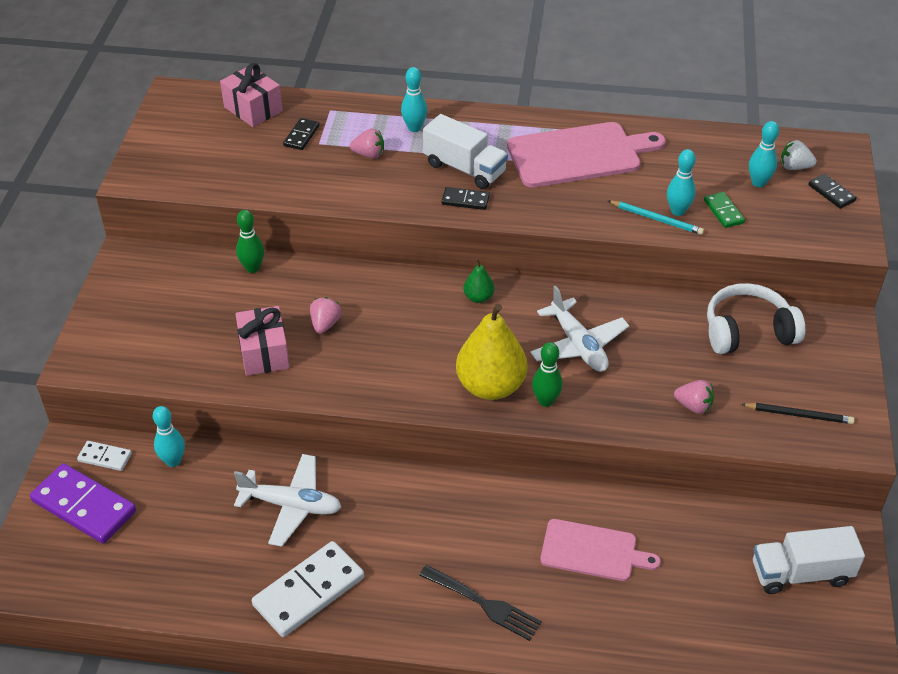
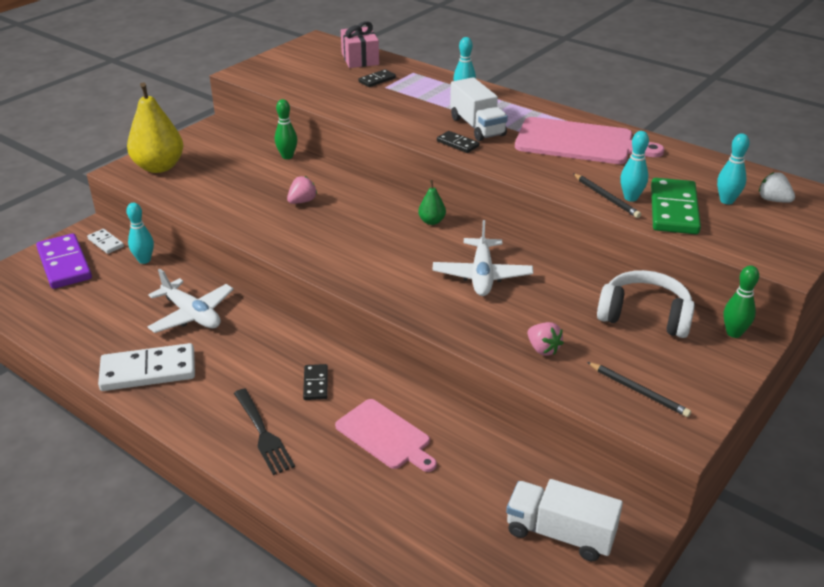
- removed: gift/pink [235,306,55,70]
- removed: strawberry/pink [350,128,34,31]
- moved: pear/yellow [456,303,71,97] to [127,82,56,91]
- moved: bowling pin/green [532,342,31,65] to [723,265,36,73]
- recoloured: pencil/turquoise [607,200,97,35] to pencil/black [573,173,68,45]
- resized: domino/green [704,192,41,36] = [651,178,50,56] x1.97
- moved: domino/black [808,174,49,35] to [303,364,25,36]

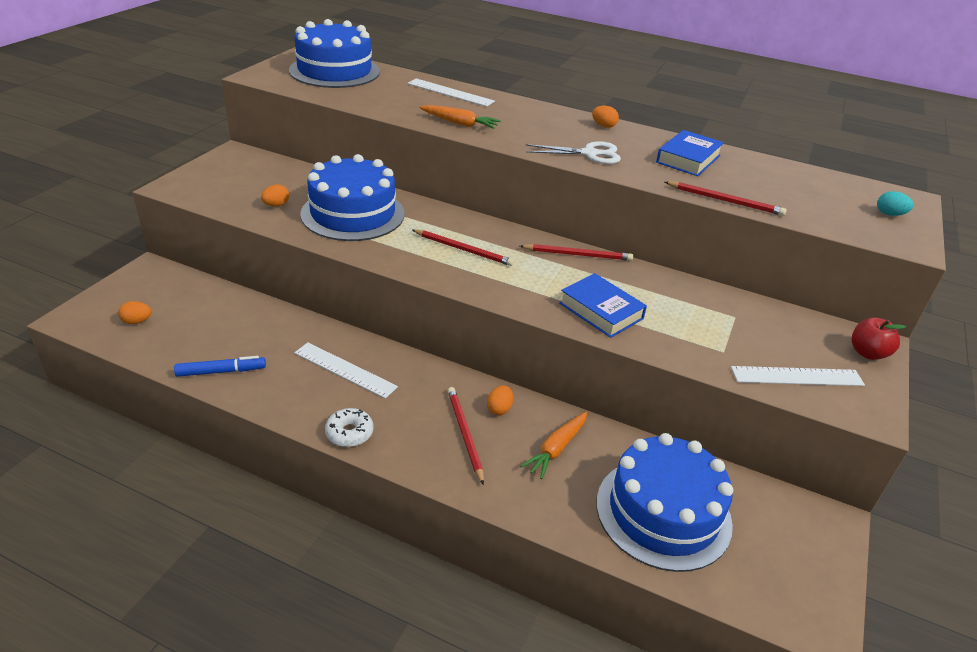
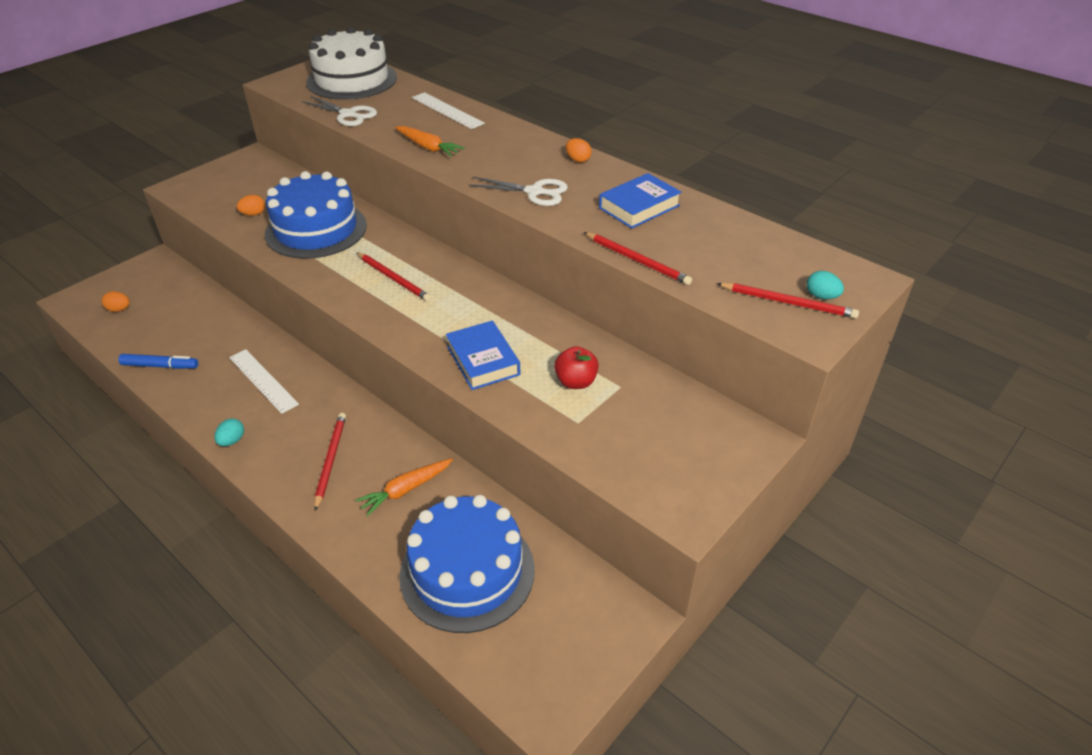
- recoloured: cake/blue [289,19,91,69] to cake/white [306,26,91,74]
- replaced: donut/white [325,408,49,39] to egg/turquoise [214,418,30,28]
- removed: egg/orange [487,386,26,29]
- moved: pencil/red [520,244,113,17] to [716,283,143,36]
- removed: ruler/white [731,366,134,20]
- moved: apple/red [851,317,55,43] to [554,346,45,43]
- added: scissors/white [302,96,75,30]

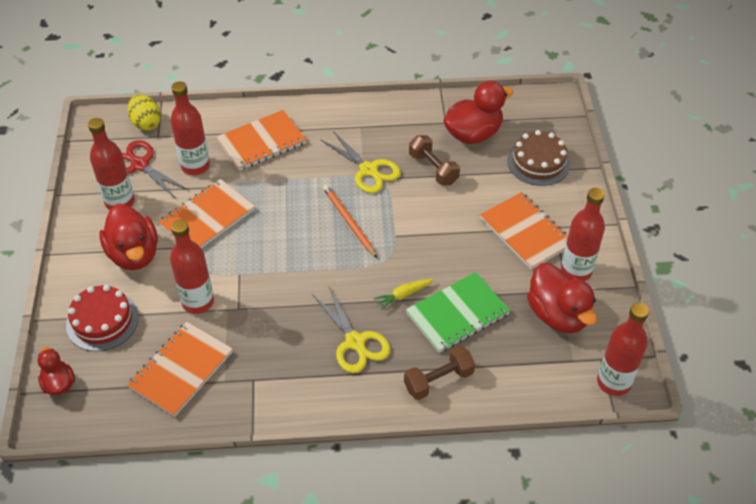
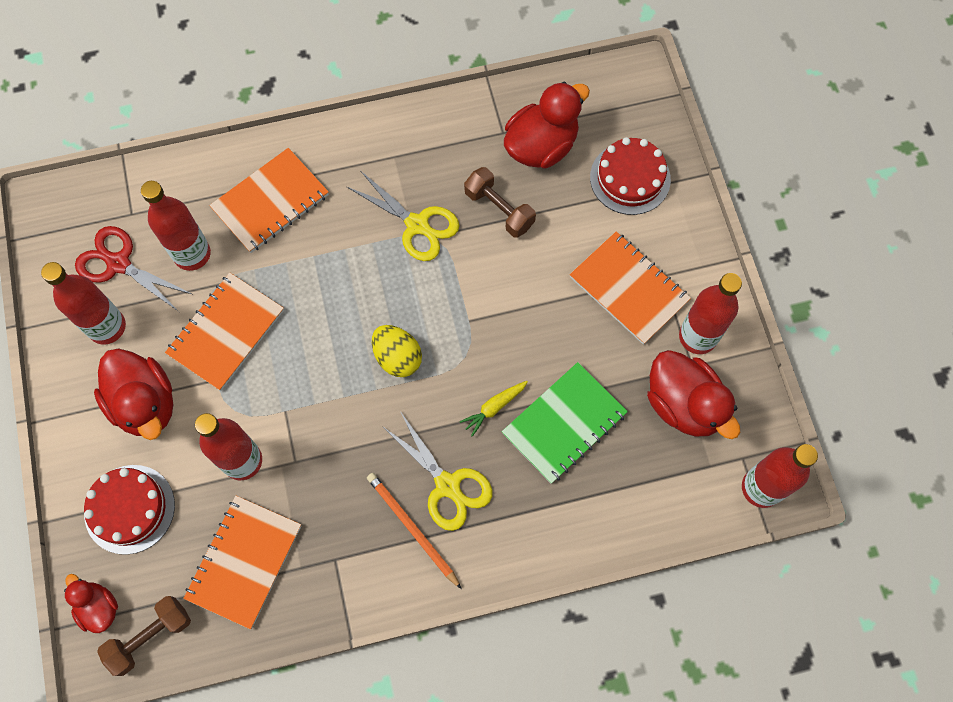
- moved: egg/yellow [128,95,33,35] to [372,325,50,52]
- moved: pencil/orange [323,185,54,73] to [367,473,95,116]
- moved: dumbbell/brown [404,346,71,54] to [97,596,94,80]
- recoloured: cake/brown [507,130,64,56] to cake/red [590,137,81,78]

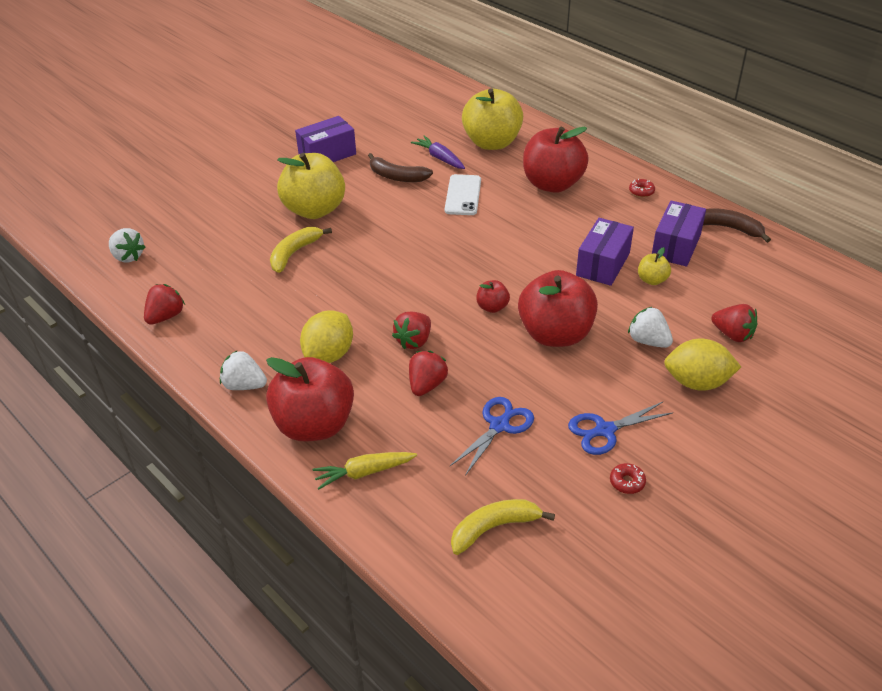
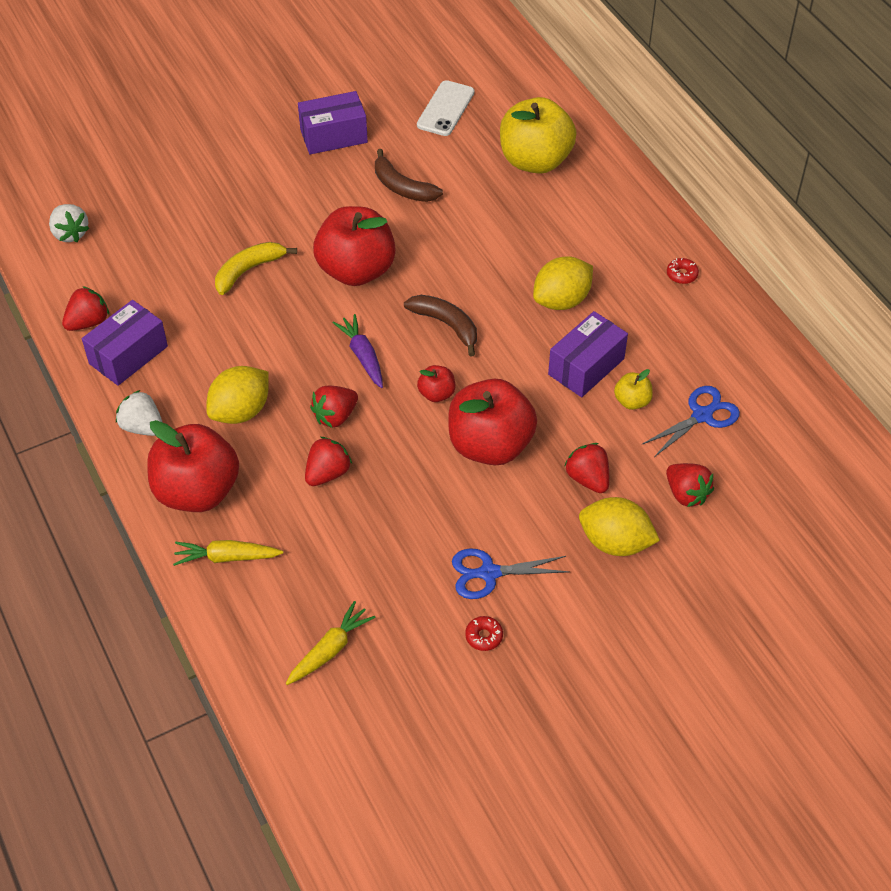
- removed: apple/yellow [277,153,68,66]
- moved: carrot/purple [411,136,54,33] to [332,314,51,74]
- moved: phone/white [445,174,36,41] to [417,80,58,56]
- moved: scissors/blue [450,397,84,79] to [642,386,98,71]
- replaced: banana/yellow [451,499,104,56] to carrot/yellow [286,601,89,84]
- moved: apple/red [523,127,66,66] to [313,206,83,80]
- recoloured: strawberry/white [628,307,45,41] to strawberry/red [564,443,45,50]
- moved: box/purple [652,201,54,66] to [82,300,86,86]
- moved: banana/brown [703,208,68,35] to [404,295,73,62]
- added: lemon/yellow [533,257,60,53]

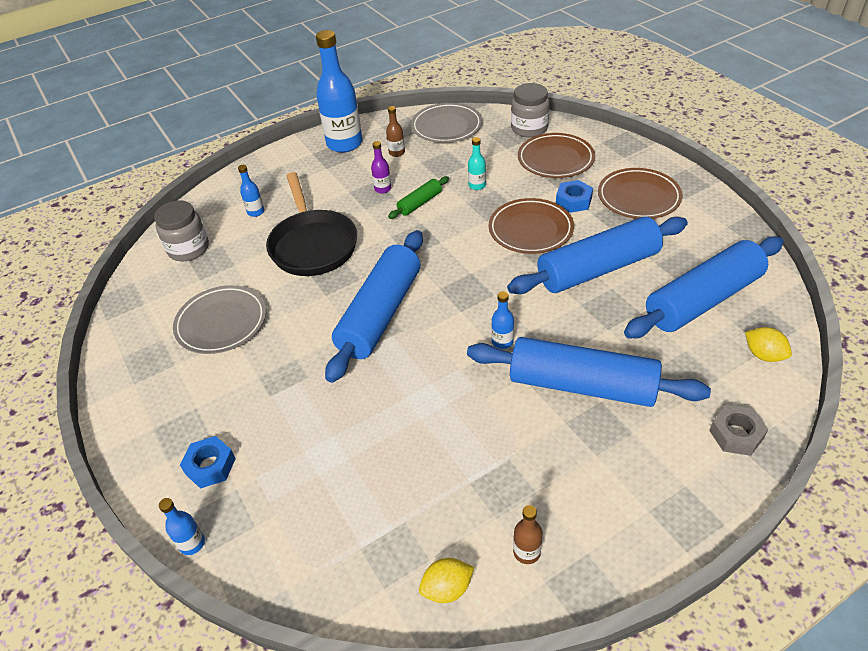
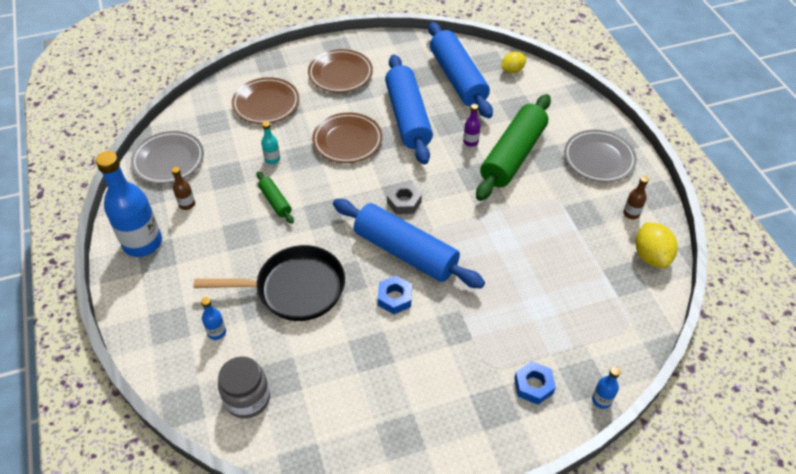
- moved: plate/grey [173,285,93,69] to [564,130,73,53]
- moved: bottle/purple [371,141,20,52] to [463,104,18,43]
- resized: lemon/yellow [419,558,55,45] = [636,222,41,46] x1.51
- recoloured: rolling pin/blue [467,337,244,70] to rolling pin/green [476,94,75,107]
- removed: bottle/blue [492,291,22,58]
- removed: jar/grey [511,83,39,54]
- moved: nut/blue [556,180,37,33] to [378,276,34,38]
- moved: nut/grey [709,405,59,51] to [387,183,35,31]

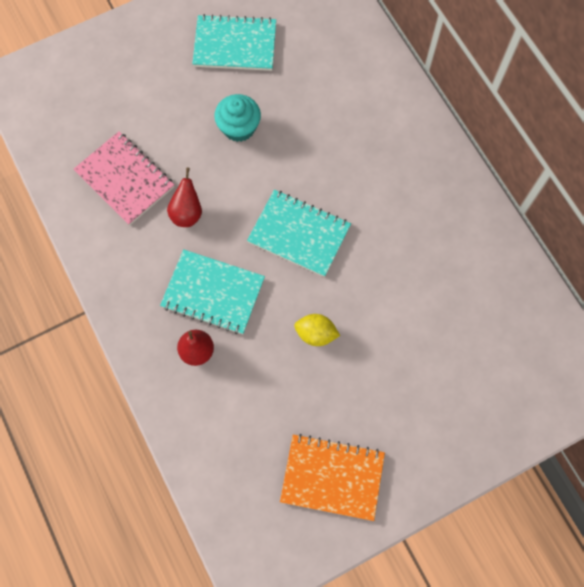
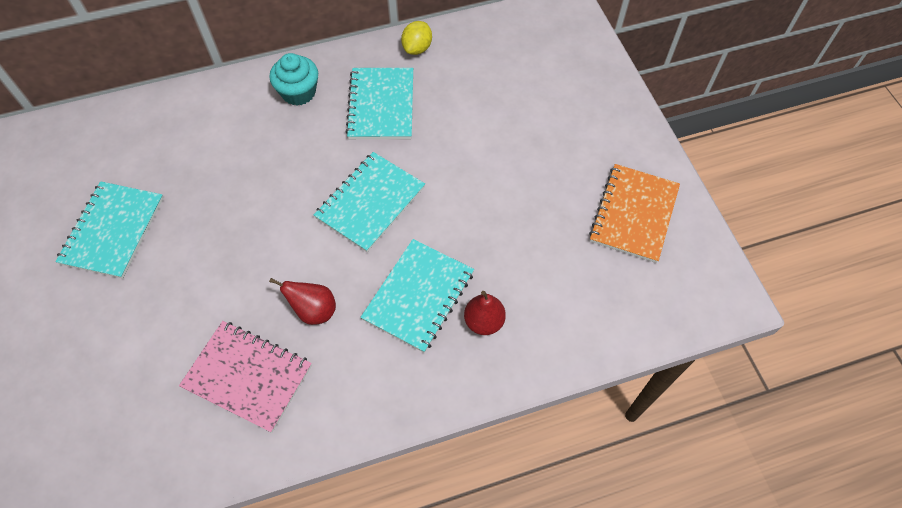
- turned: notebook/pink [74,132,100,93] = [179,321,133,112] 60 degrees clockwise
- moved: cupcake/turquoise [214,94,47,48] to [269,53,49,52]
- moved: lemon/yellow [294,314,46,32] to [401,21,31,34]
- added: notebook/turquoise [345,68,68,71]

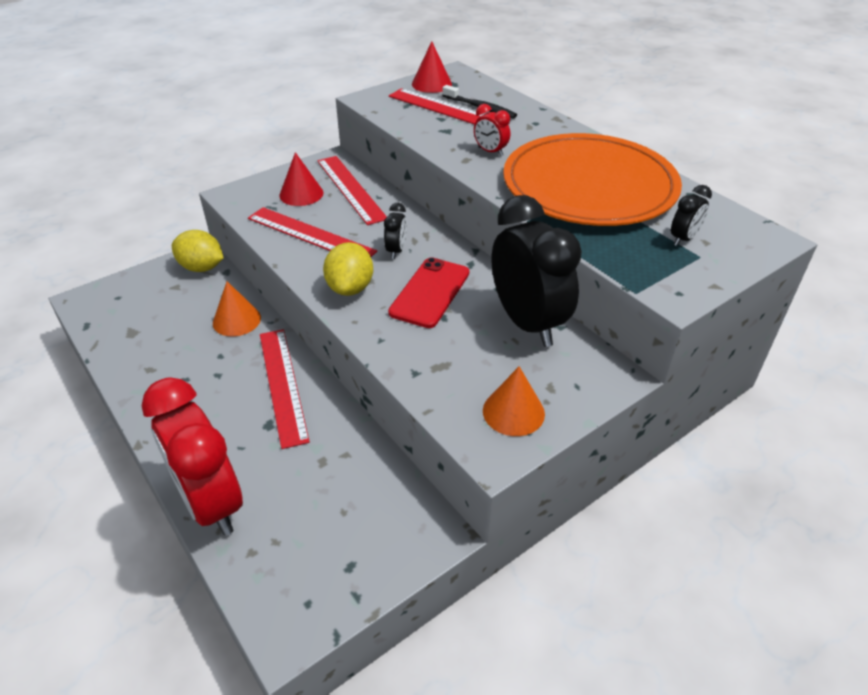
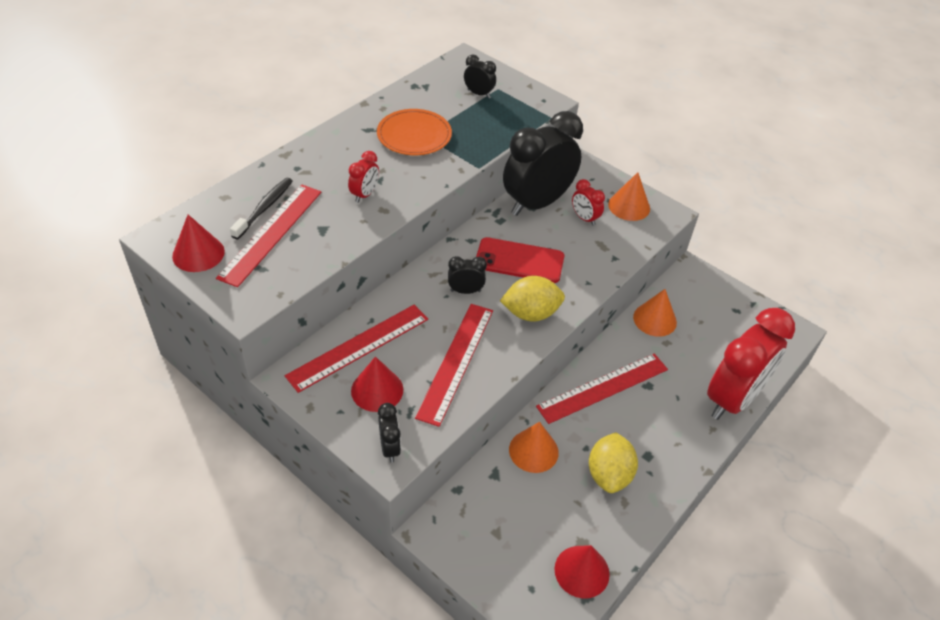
- moved: lemon/yellow [172,230,51,42] to [589,432,49,61]
- resized: plate/orange [503,133,179,93] = [377,109,75,46] x0.50
- added: clock/black [378,403,23,60]
- added: cone/red [554,545,56,53]
- added: clock/red [572,179,33,47]
- added: cone/orange [633,289,44,48]

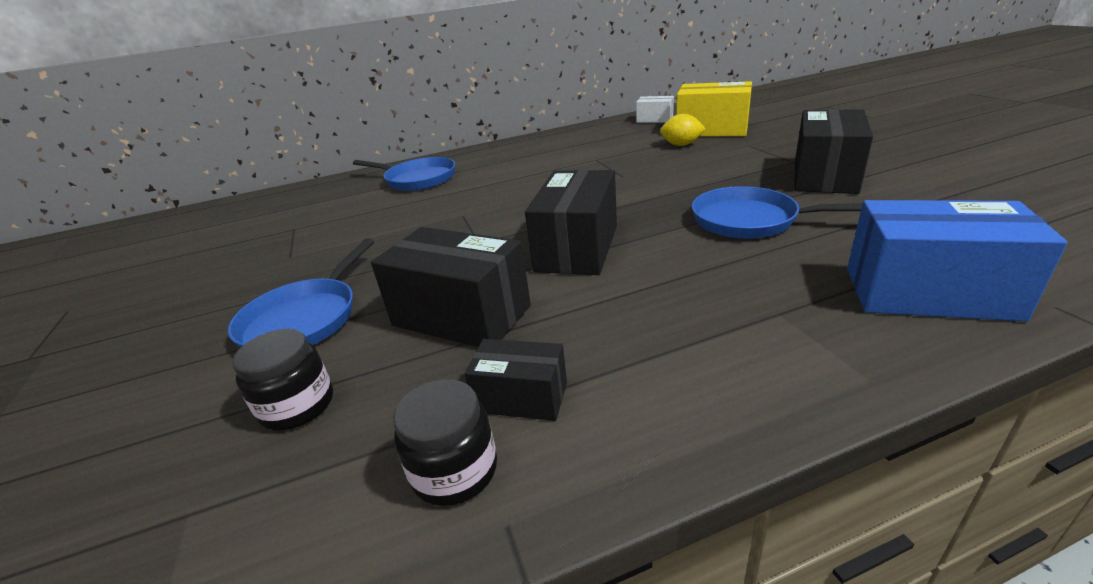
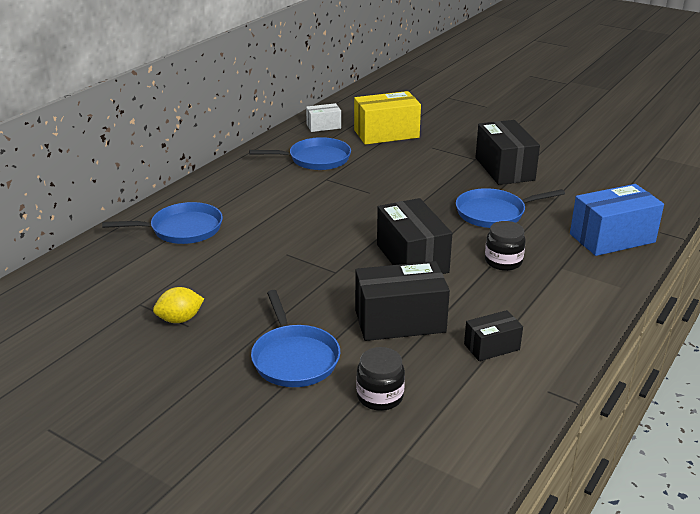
- moved: jar/black [393,379,104,127] to [485,221,41,50]
- moved: lemon/yellow [660,114,46,32] to [153,287,51,36]
- added: pan/blue [249,137,102,33]

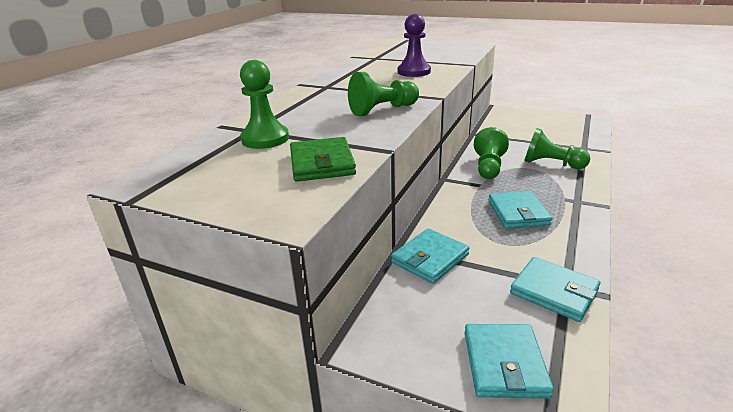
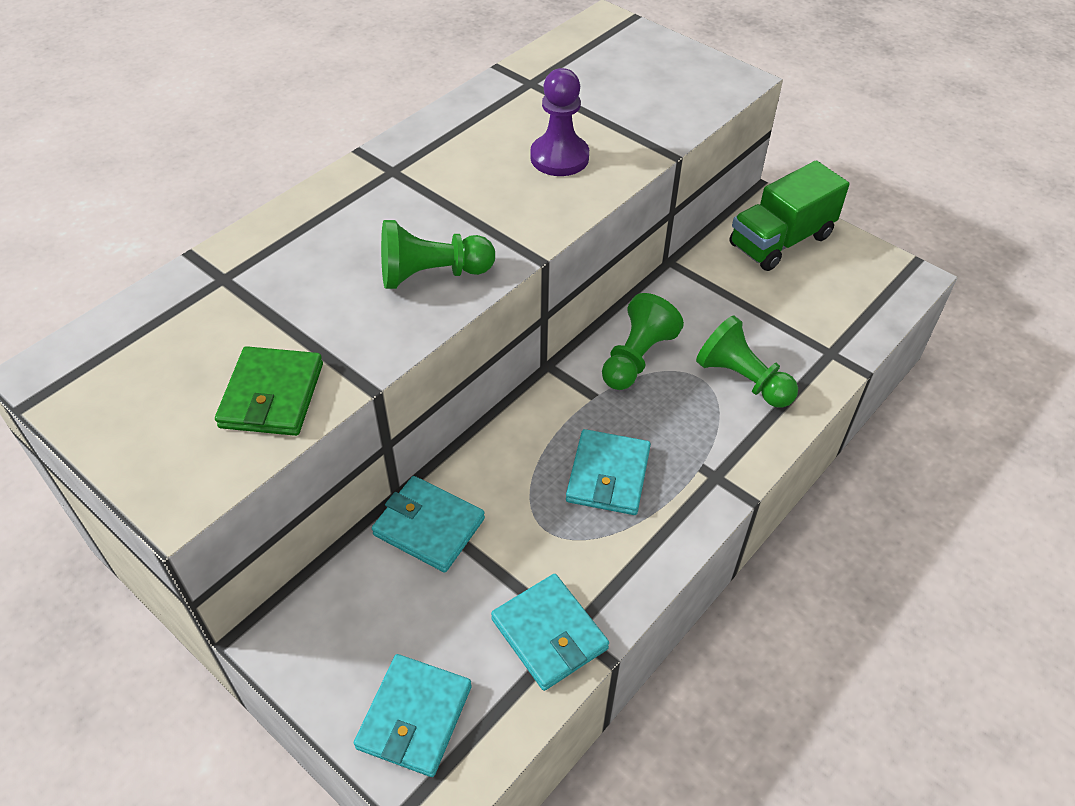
- removed: pawn/green [240,60,49,89]
- turned: wallet/turquoise [391,228,78,56] = [372,476,113,97] 60 degrees clockwise
- added: truck/green [730,160,119,111]

